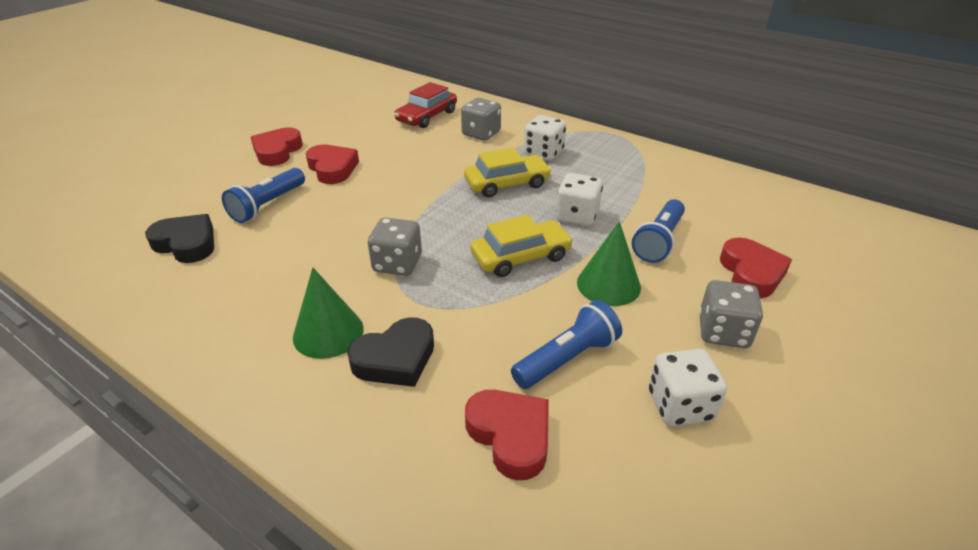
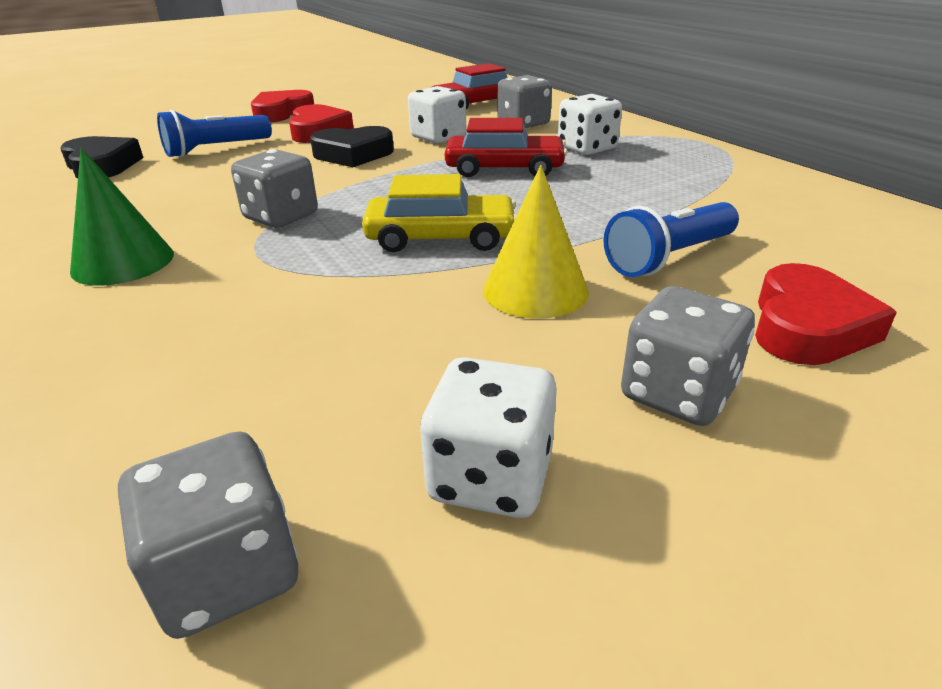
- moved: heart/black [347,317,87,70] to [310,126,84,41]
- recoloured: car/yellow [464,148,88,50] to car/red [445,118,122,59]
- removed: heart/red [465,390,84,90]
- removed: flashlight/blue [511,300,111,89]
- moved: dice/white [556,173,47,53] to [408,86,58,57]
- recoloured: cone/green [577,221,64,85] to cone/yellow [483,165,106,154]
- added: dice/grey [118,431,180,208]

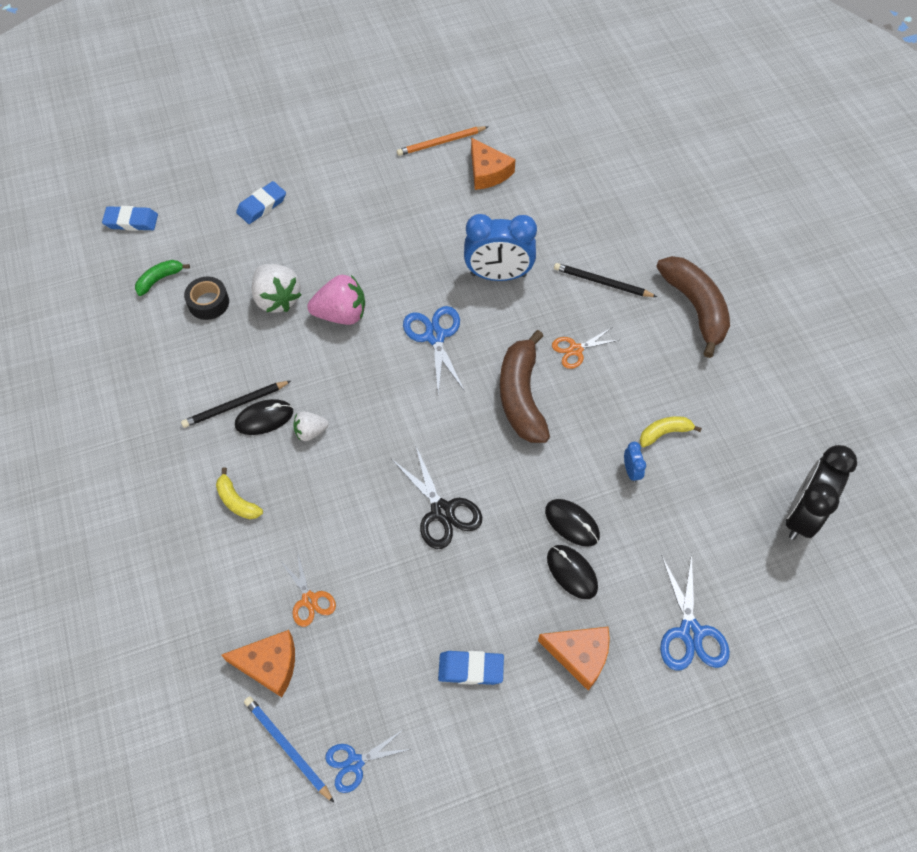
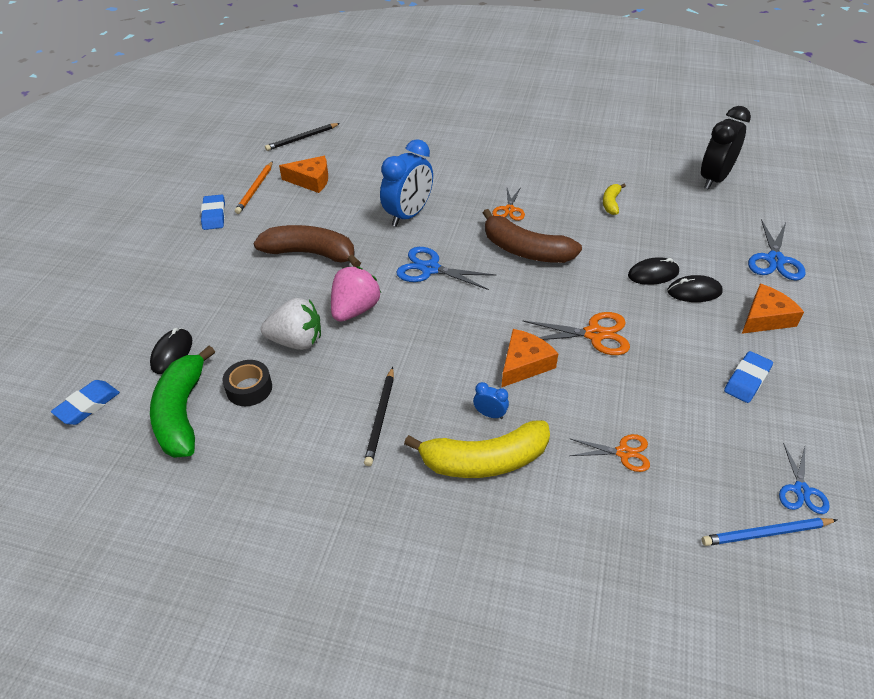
- resized: banana/green [135,260,55,36] = [150,346,65,112] x2.01
- resized: banana/yellow [216,468,47,51] = [404,420,146,58] x2.01
- moved: cheese/orange [221,630,74,67] to [501,329,57,59]
- moved: mouse/black [235,399,58,36] to [150,328,42,46]
- moved: eraser/blue [236,181,50,43] to [201,195,24,35]
- removed: strawberry/white [293,411,36,30]
- recoloured: scissors/black [392,447,90,102] to scissors/orange [523,312,107,43]
- moved: pencil/black [554,263,103,34] to [265,123,75,28]
- moved: clock/blue [624,442,22,41] to [473,382,36,37]
- moved: banana/brown [656,256,74,102] to [253,225,108,42]
- turned: scissors/blue [660,553,70,117] = [748,219,58,61] 75 degrees clockwise
- turned: clock/black [785,445,72,95] = [701,106,50,84] 60 degrees clockwise

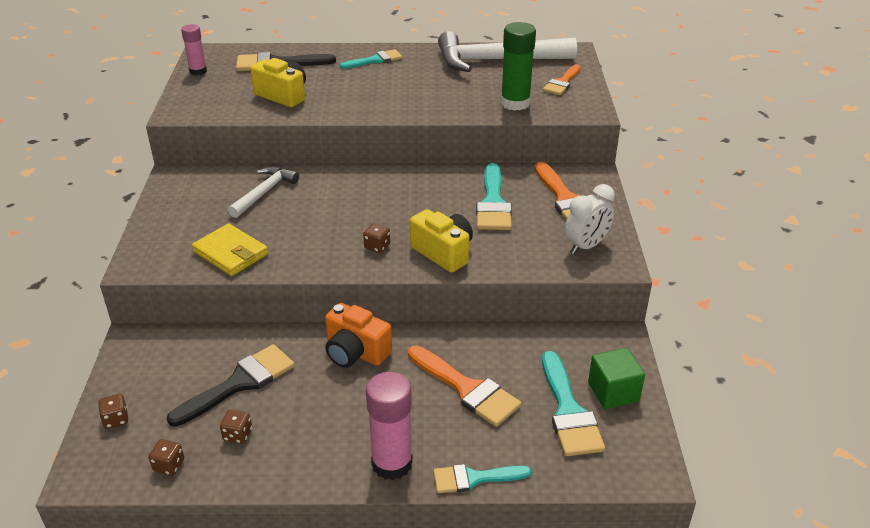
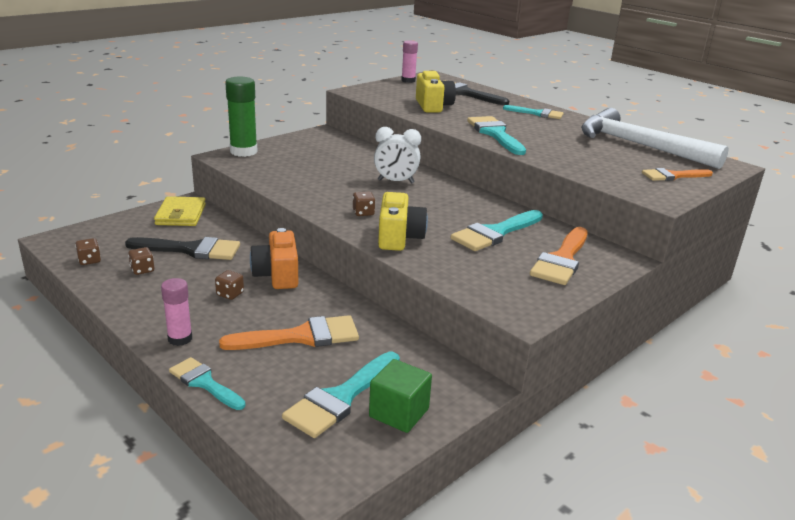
- moved: dice/brown [98,394,30,35] to [215,270,29,30]
- moved: wallet/yellow [192,223,76,53] to [154,196,52,30]
- removed: hammer/white [228,166,71,52]
- resized: glue stick/pink [366,372,47,108] = [161,278,31,68] x0.62
- turned: brush/orange [408,346,113,81] = [219,315,140,35] 105 degrees counterclockwise
- moved: glue stick/green [501,22,35,89] to [225,77,33,80]
- moved: clock/white [565,184,50,70] to [374,127,47,57]
- added: brush/turquoise [467,116,59,39]

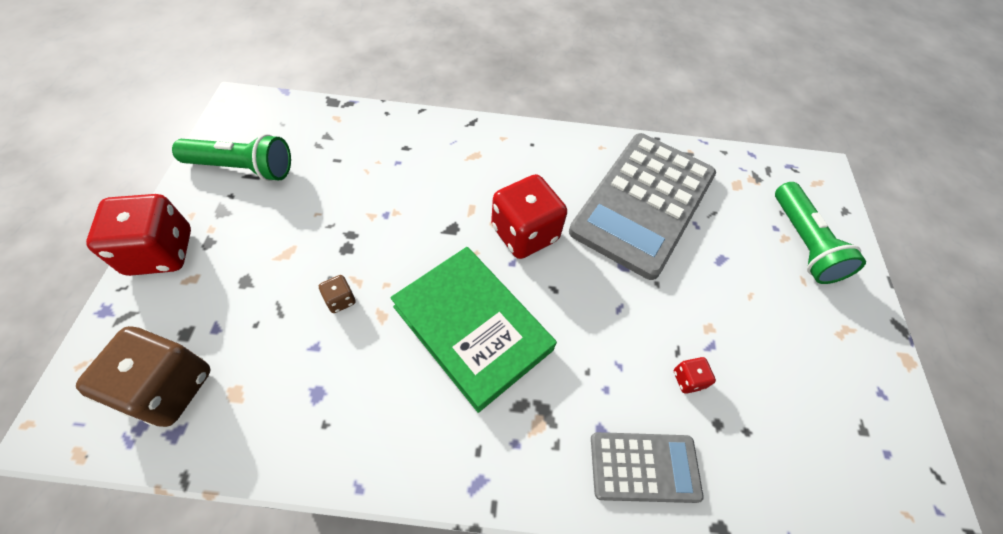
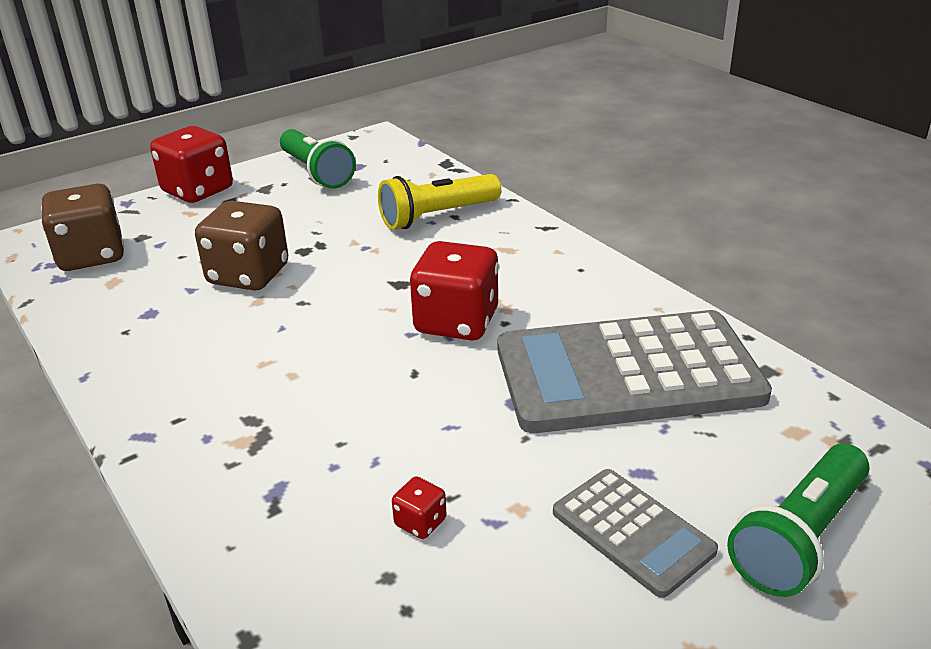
- resized: dice/brown [319,275,37,38] = [195,201,93,90] x2.33
- removed: book/green [390,247,167,166]
- moved: calculator/grey [591,432,113,71] to [553,469,165,129]
- added: flashlight/yellow [378,174,123,55]

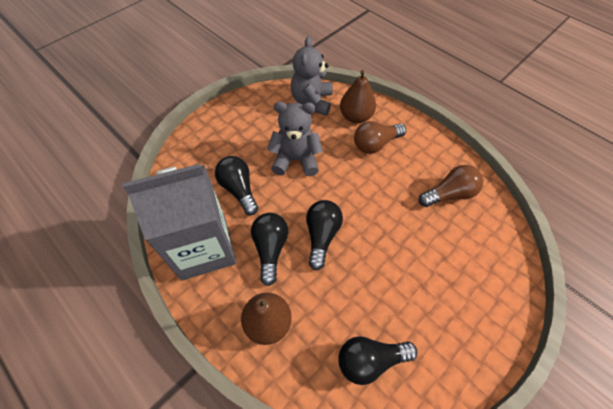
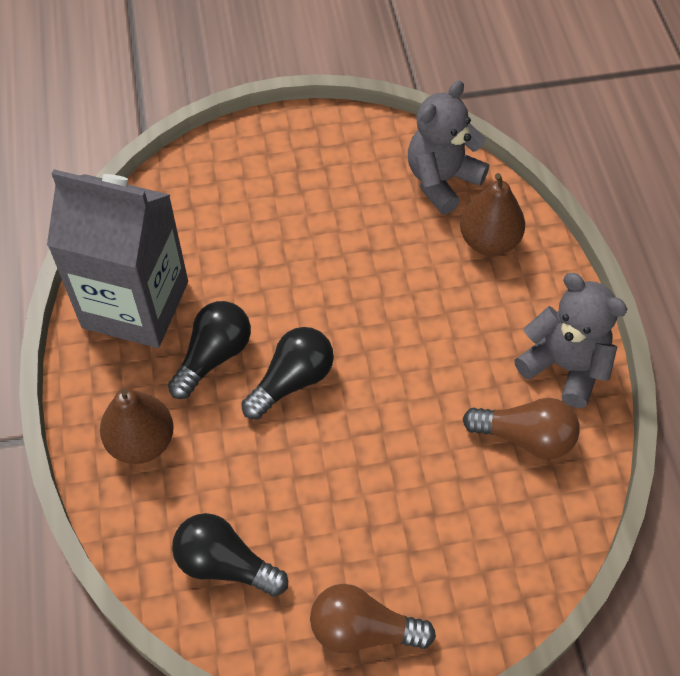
- removed: light bulb/black [215,156,44,59]
- moved: teddy bear/grey [267,102,56,74] to [514,273,114,135]
- moved: light bulb/brown [354,121,52,33] to [310,584,126,69]

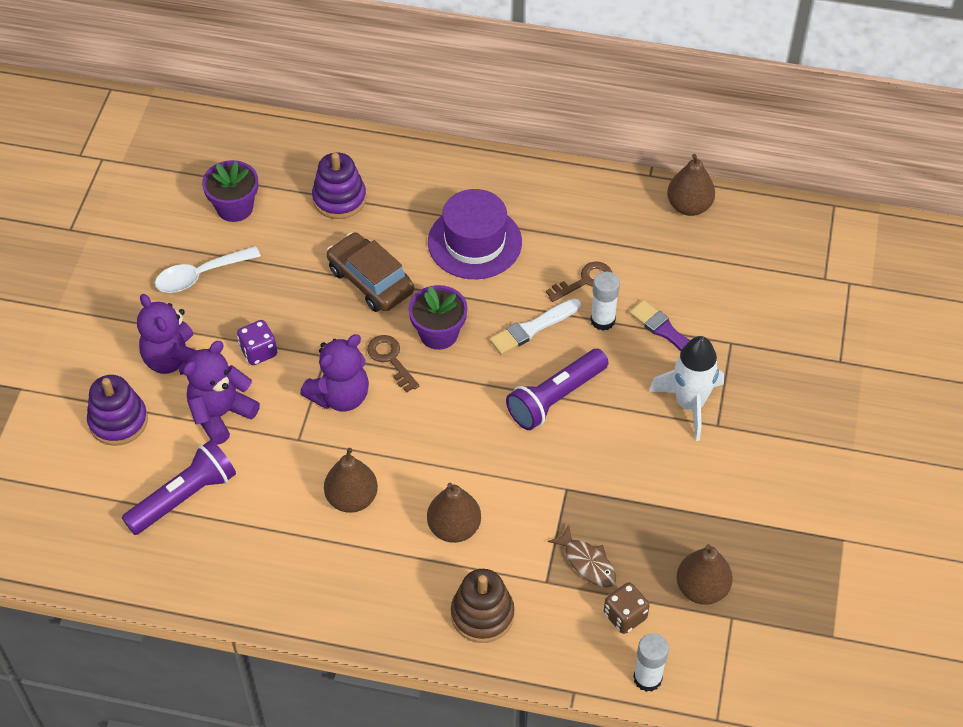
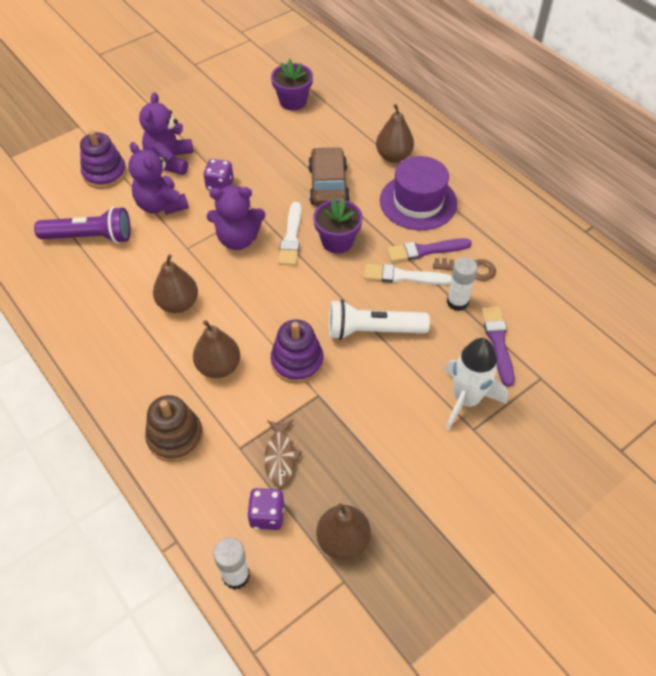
- removed: spoon/white [155,246,106,47]
- turned: teddy bear/purple [183,341,77,104] = [128,142,61,73] 120 degrees counterclockwise
- moved: stacking toy/purple [312,152,54,67] to [271,319,52,65]
- replaced: key/brown [367,335,52,58] to brush/white [278,202,23,64]
- recoloured: flashlight/purple [506,349,103,81] to flashlight/white [329,300,101,40]
- recoloured: dice/brown [604,582,46,52] to dice/purple [247,488,37,42]
- moved: pear/brown [667,154,48,62] to [376,104,38,59]
- added: brush/purple [387,238,85,24]

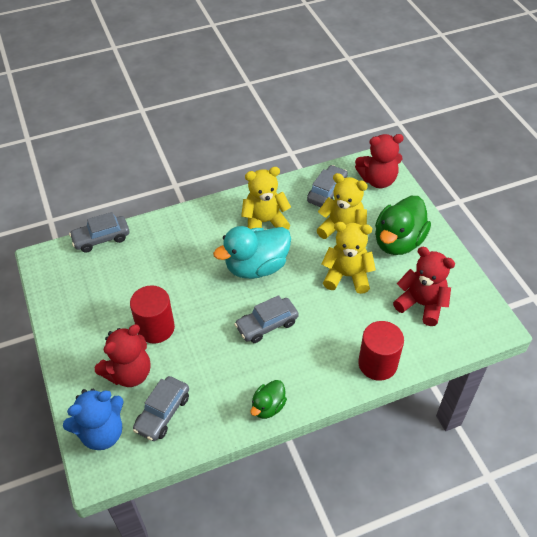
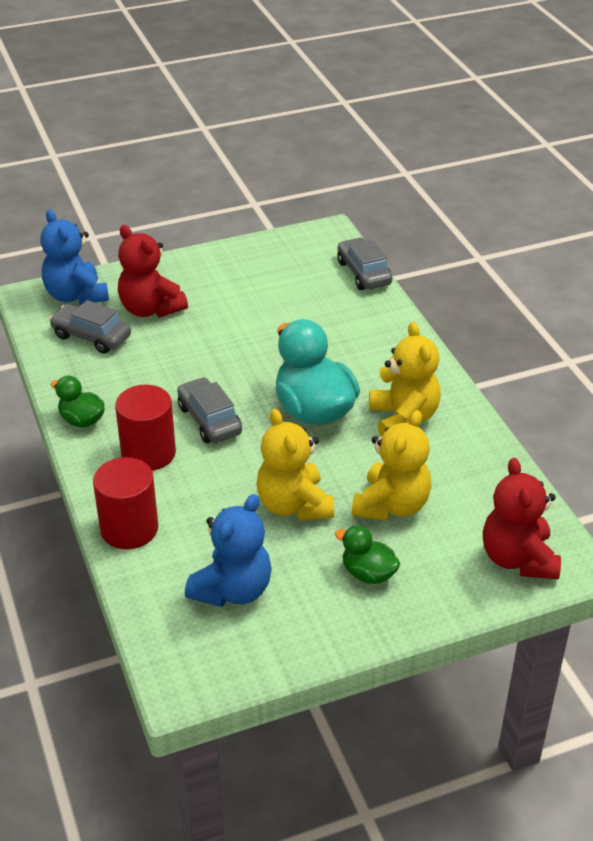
- moved: cylinder/red [130,285,45,59] to [115,385,61,86]
- removed: car/grey [307,165,41,42]
- turned: teddy bear/yellow [322,222,54,72] = [256,409,78,112] 150 degrees clockwise
- resized: duck/green [375,196,56,59] = [335,525,66,59] x0.52
- recoloured: teddy bear/red [393,247,62,79] to teddy bear/blue [185,494,87,113]

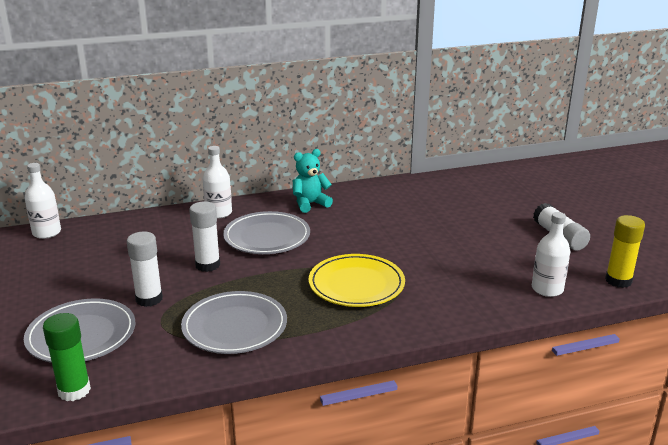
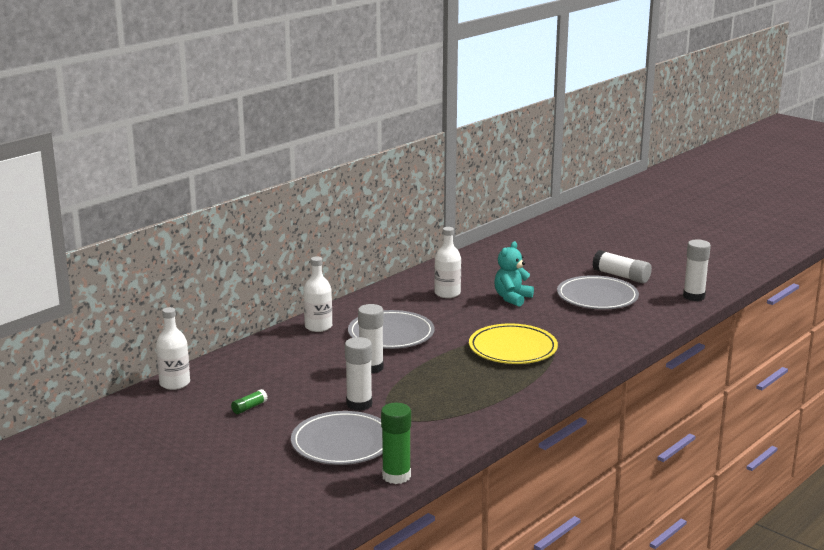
- moved: plate/grey [181,291,106,63] to [557,275,82,34]
- moved: teddy bear/turquoise [293,149,40,64] to [494,241,40,66]
- moved: bottle/white [532,212,38,85] to [434,227,27,71]
- recoloured: glue stick/yellow [605,215,40,73] to glue stick/white [683,239,28,62]
- added: glue stick/green [231,389,37,25]

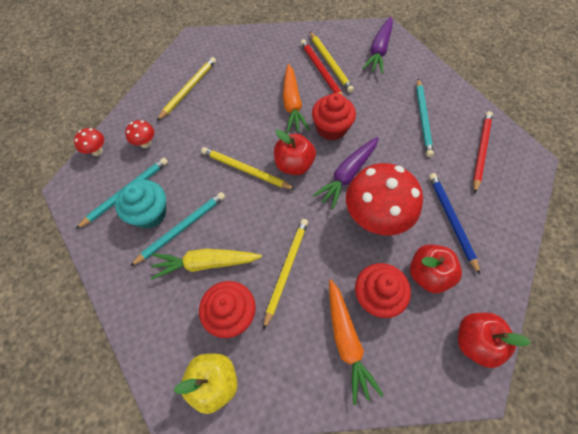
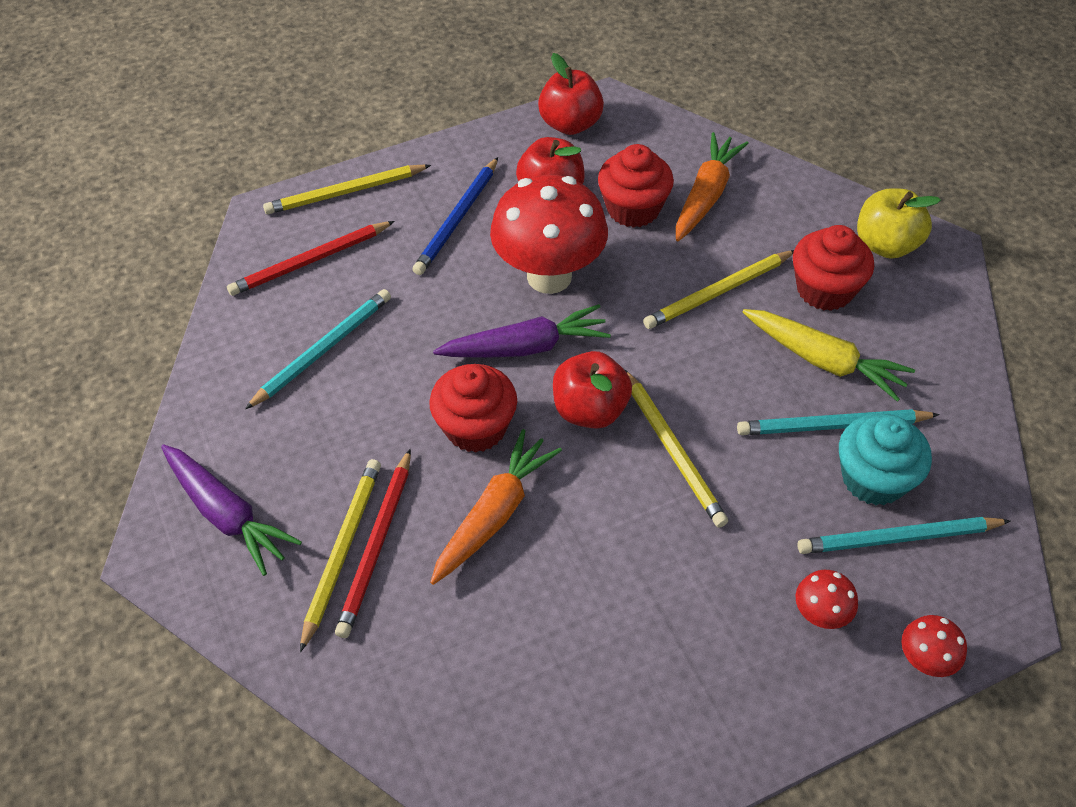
- moved: pencil/yellow [157,57,59,64] to [263,165,168,49]
- turned: carrot/purple [362,17,31,57] = [161,445,141,131] 75 degrees clockwise

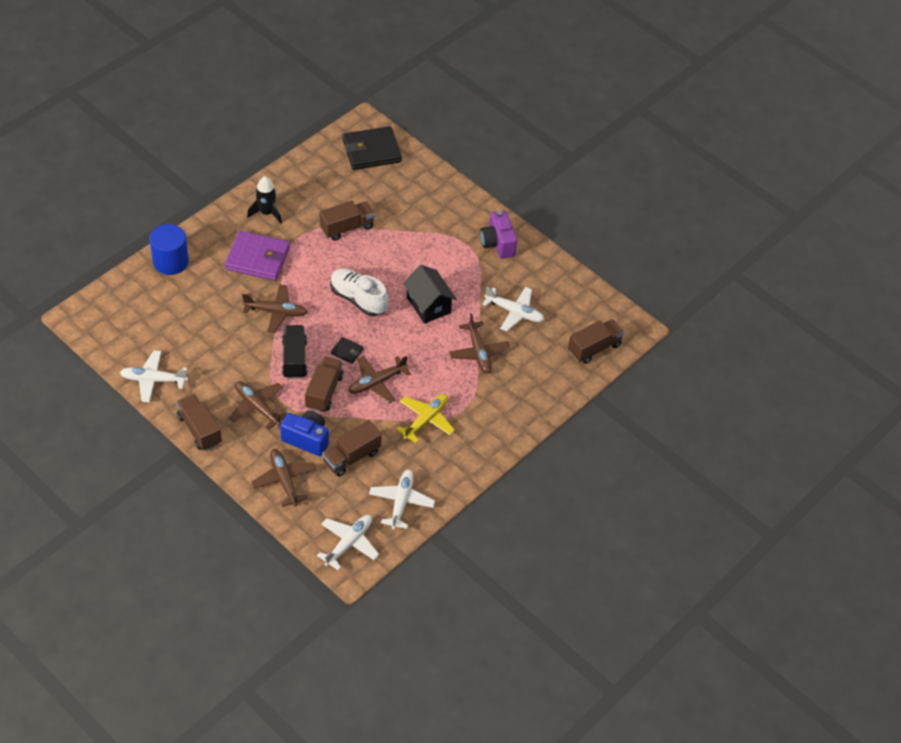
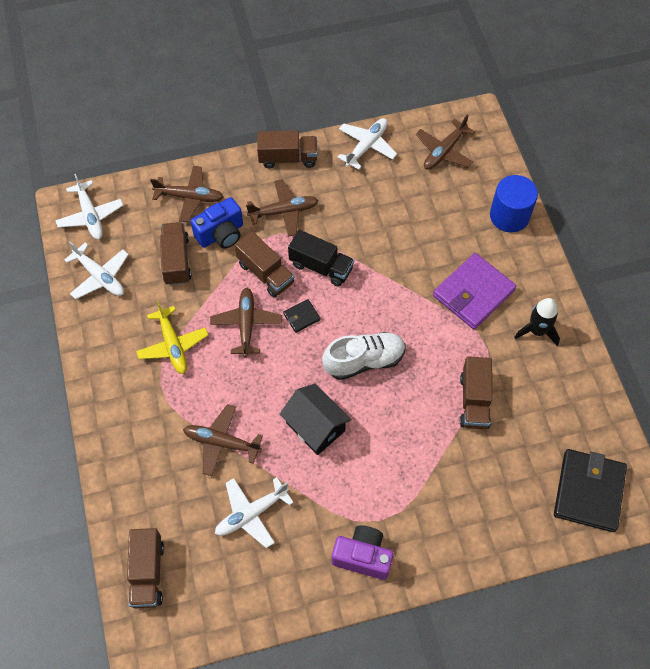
- moved: plane/brown [242,285,65,48] to [416,114,59,56]
- turned: house/black [403,265,54,59] = [280,384,72,71] 45 degrees clockwise

